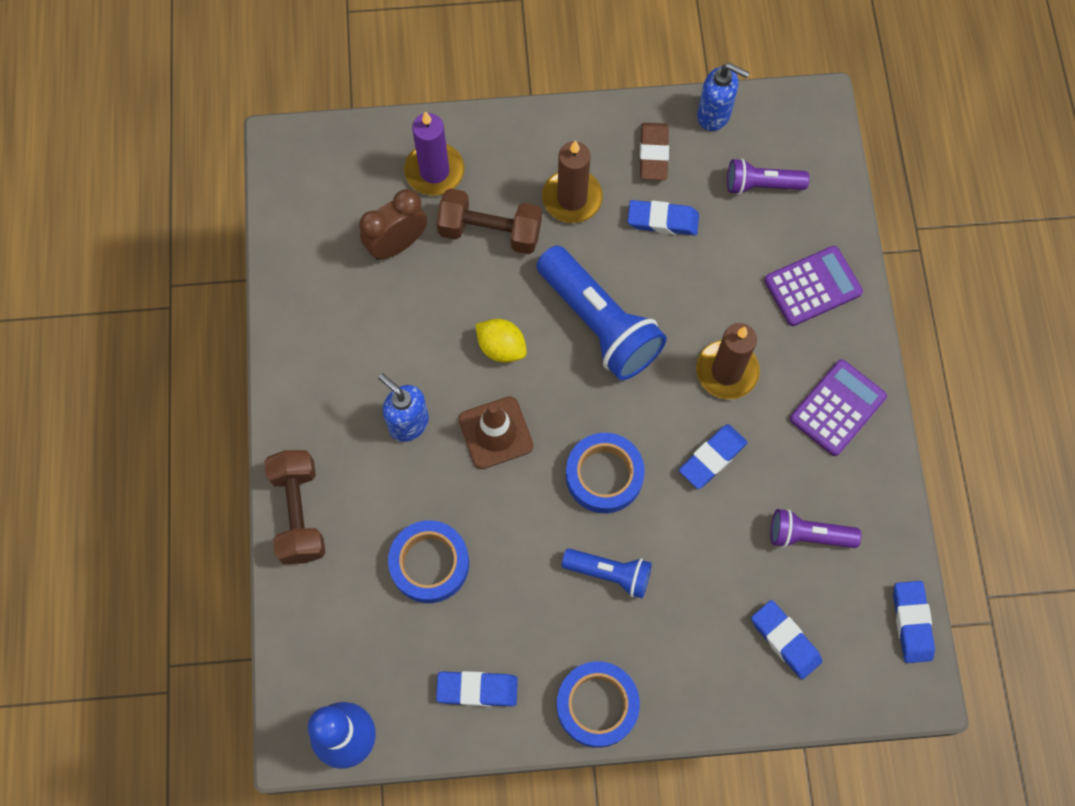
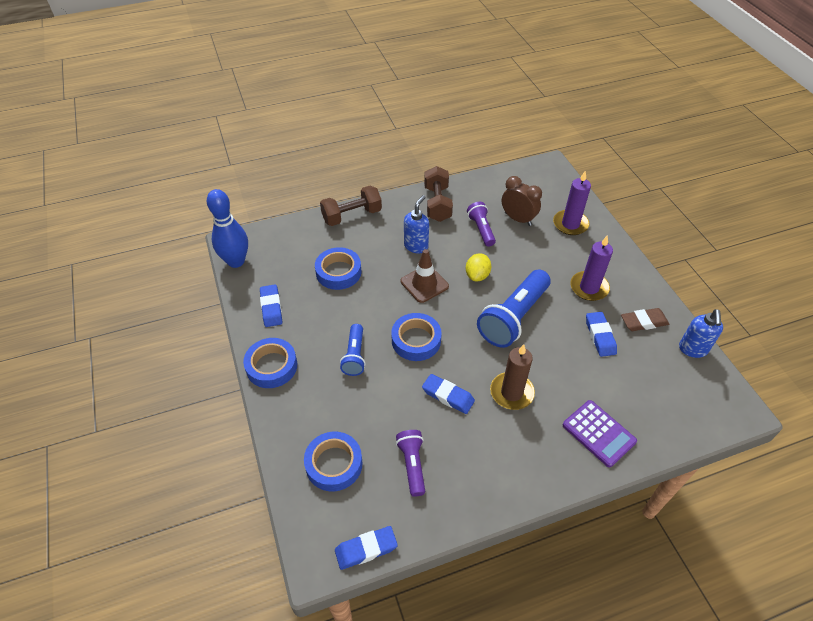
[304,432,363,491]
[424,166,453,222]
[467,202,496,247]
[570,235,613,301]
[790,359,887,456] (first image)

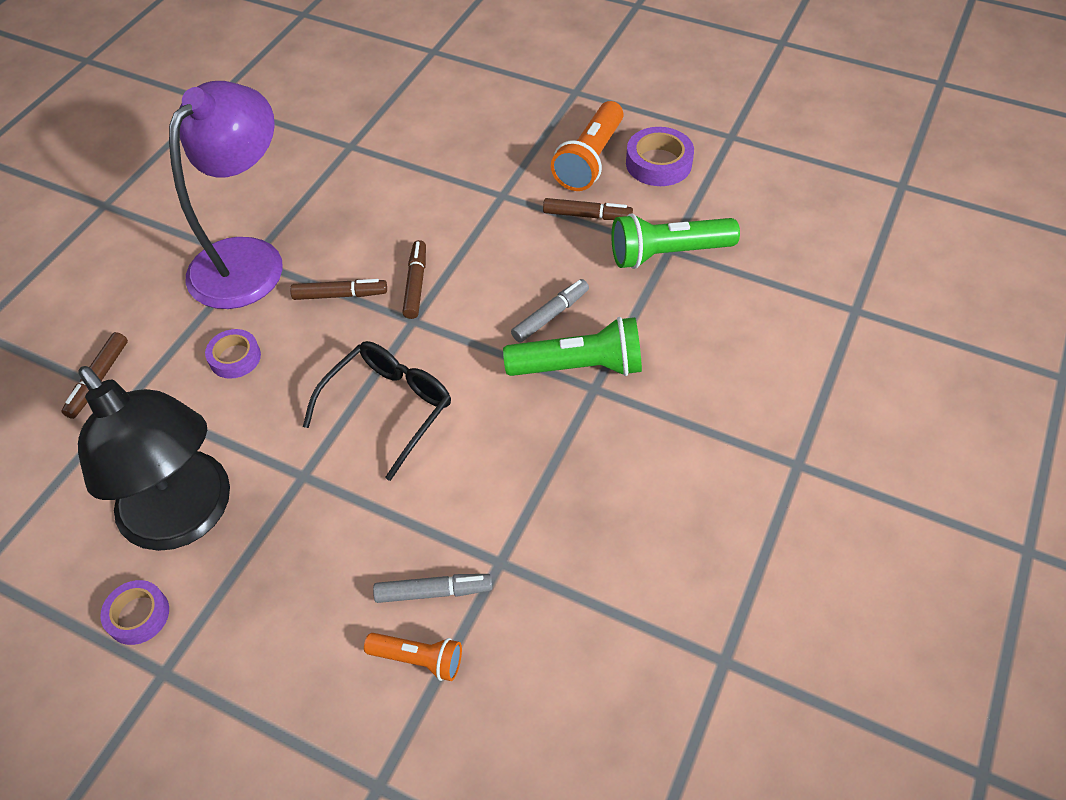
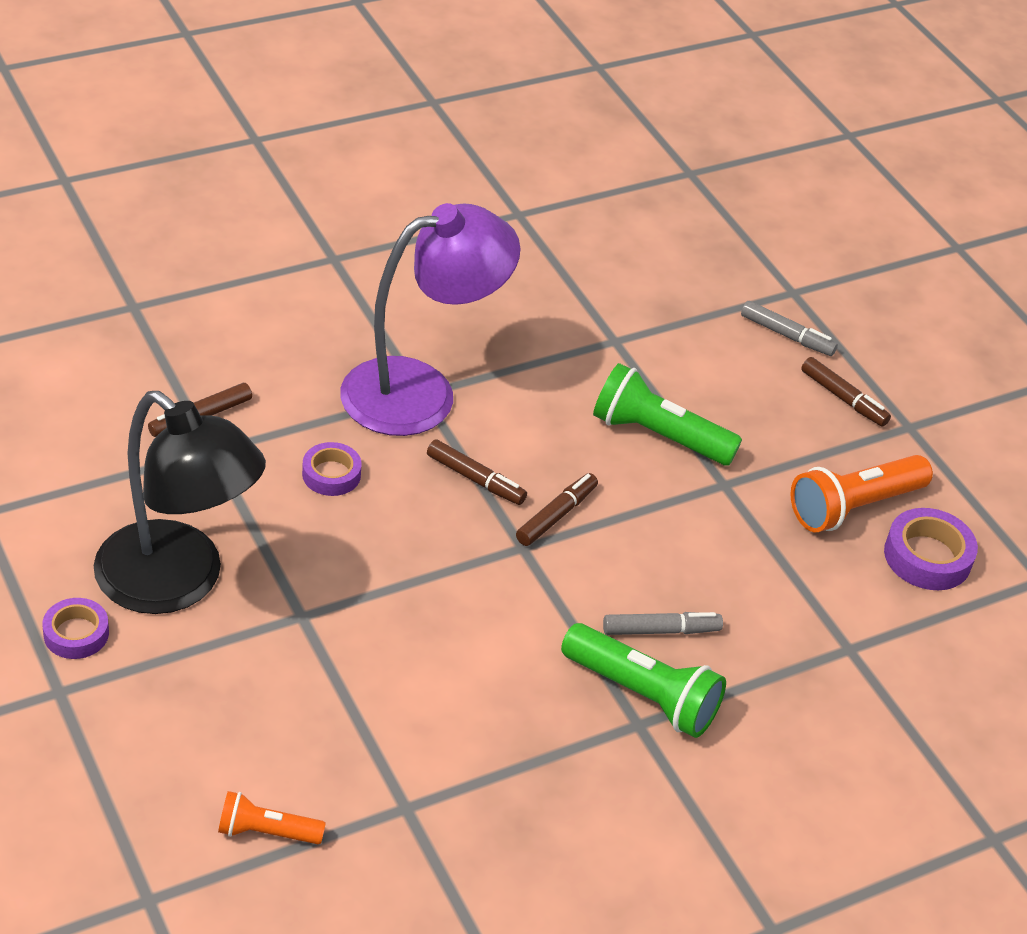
[94,391,266,614]
[218,791,326,844]
[593,363,742,466]
[741,301,838,356]
[801,357,891,427]
[303,341,451,481] (first image)

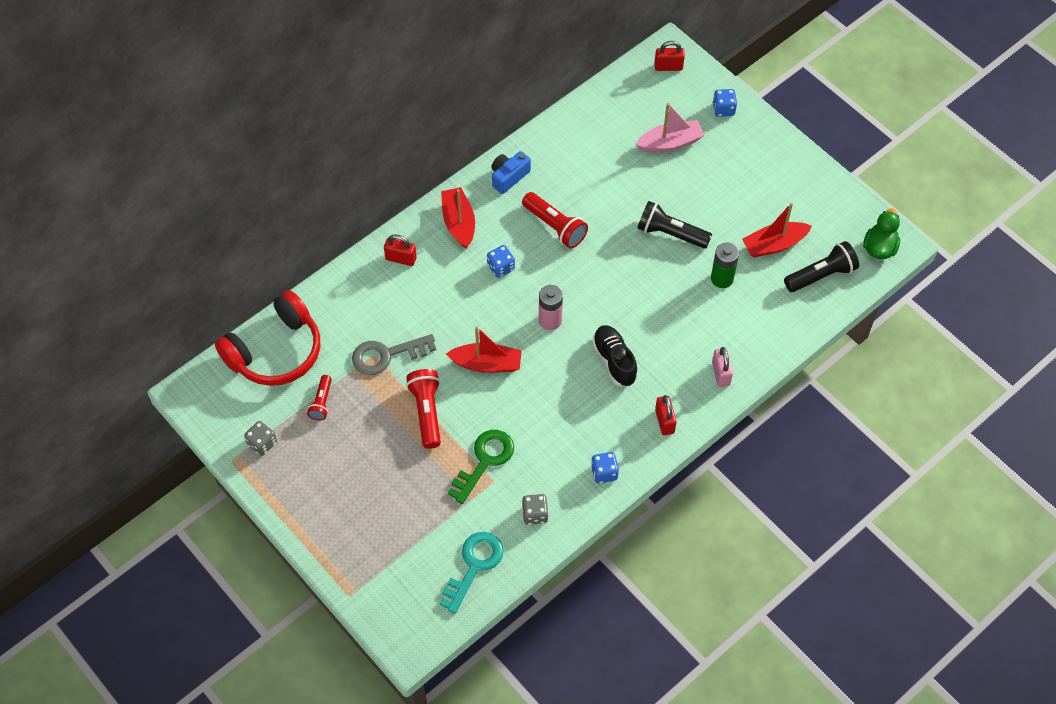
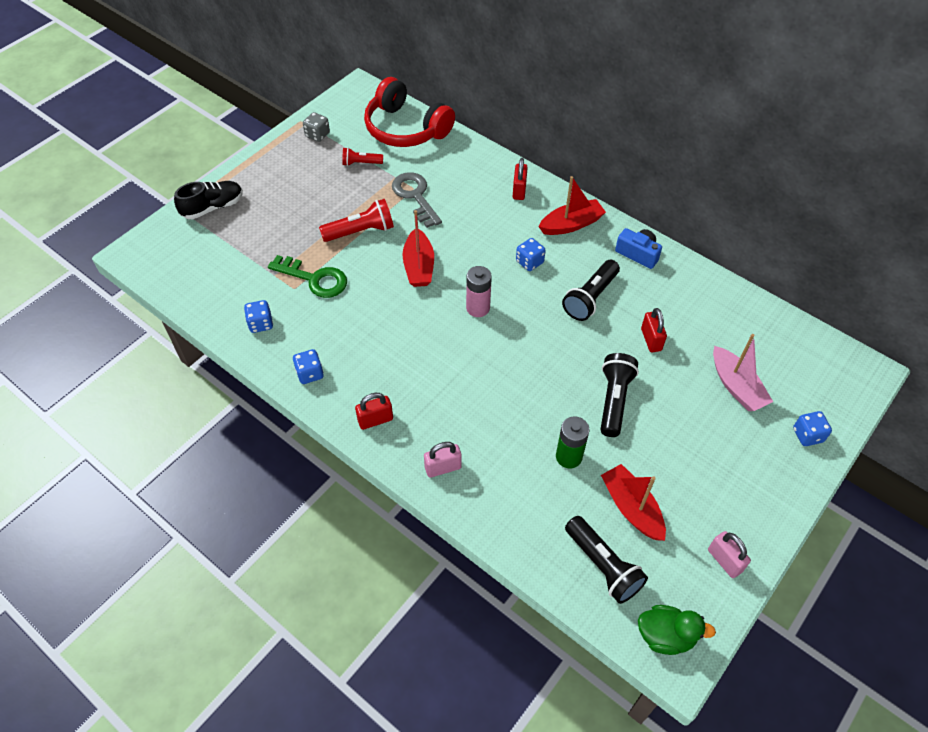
[174,181,243,219]
[244,300,273,333]
[562,260,620,321]
[641,308,667,352]
[708,531,751,578]
[439,532,504,614] (first image)

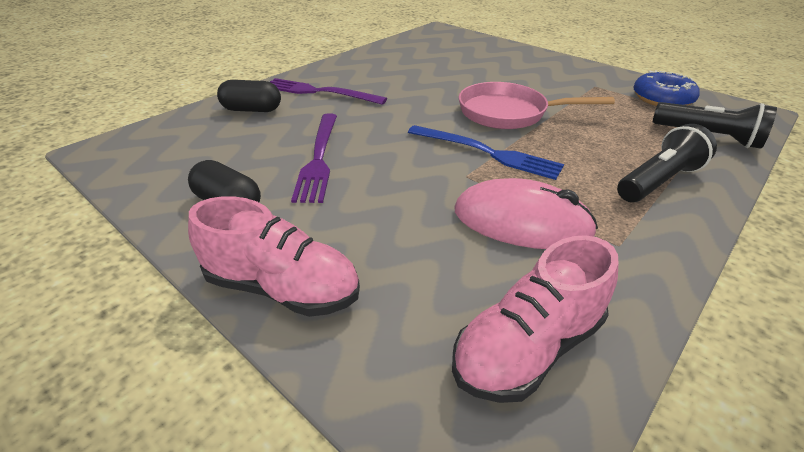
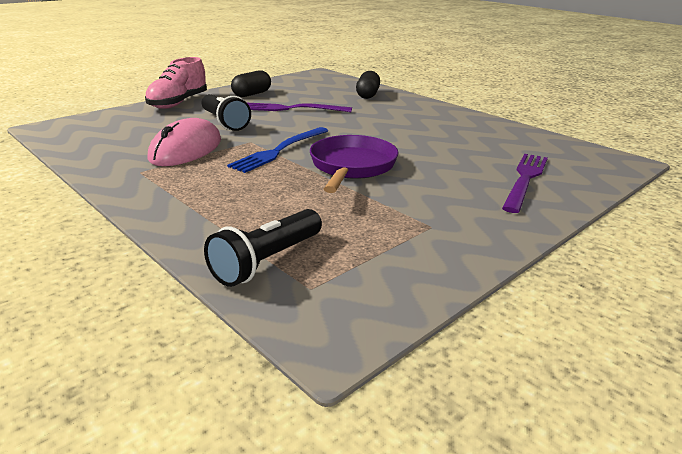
[202,94,251,131]
[310,135,398,193]
[502,154,548,213]
[452,235,619,403] (first image)
[633,70,700,106] (first image)

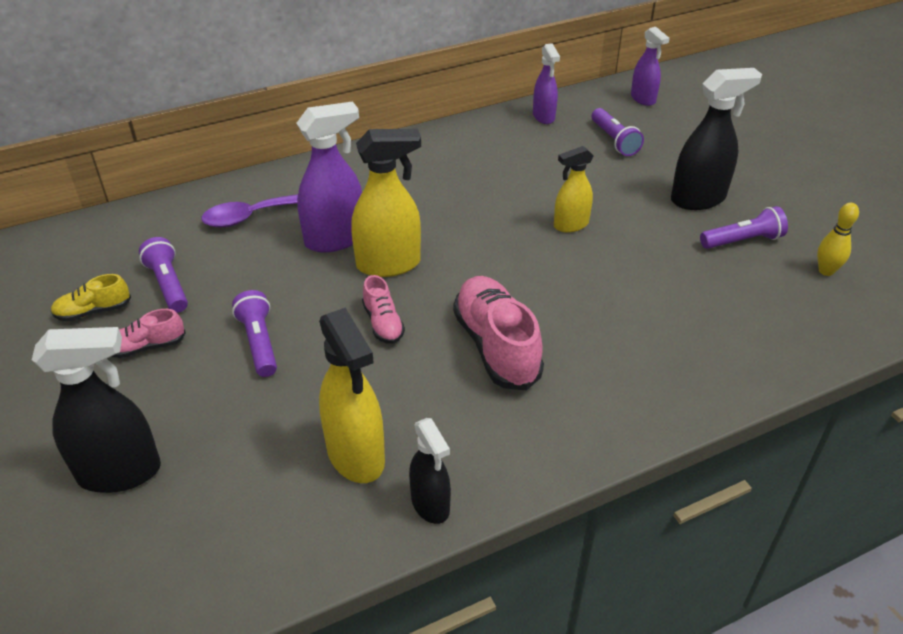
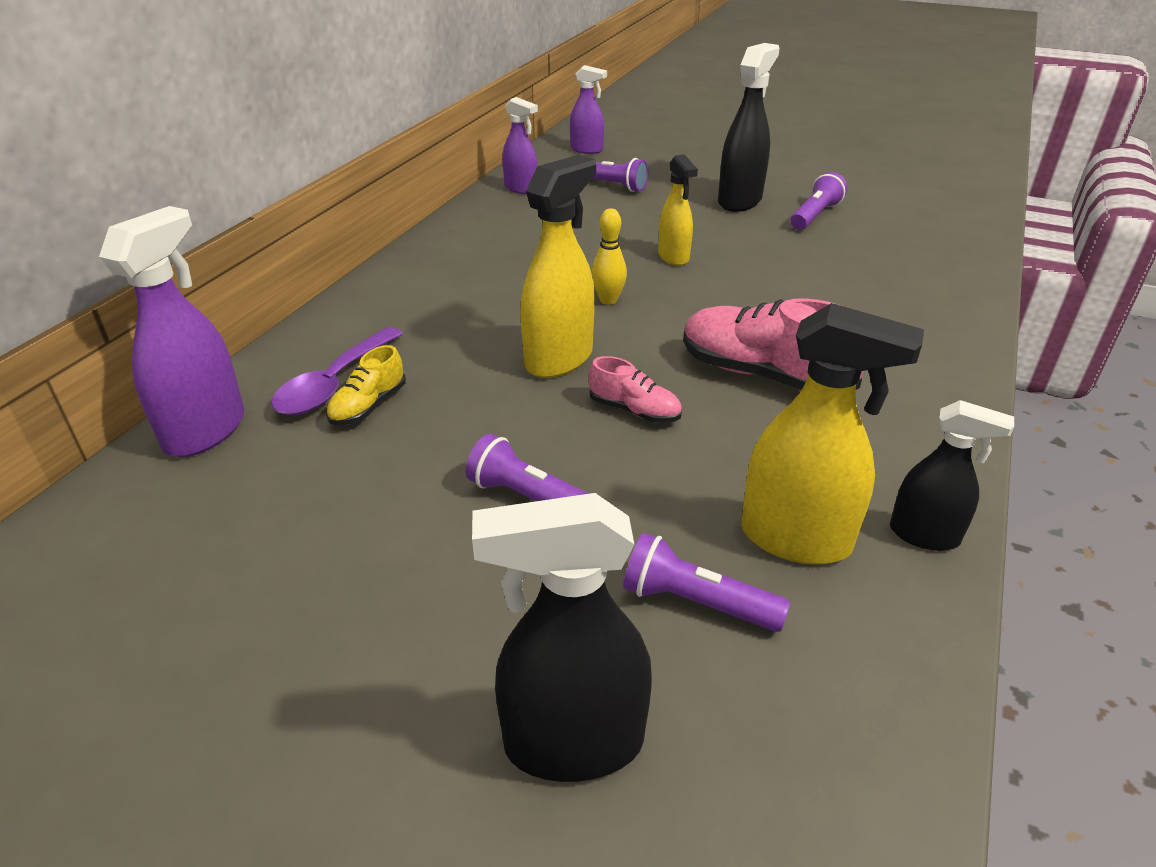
[99,206,245,457]
[326,345,406,426]
[472,493,652,782]
[592,208,627,305]
[623,533,790,632]
[658,154,698,266]
[112,309,186,358] (first image)

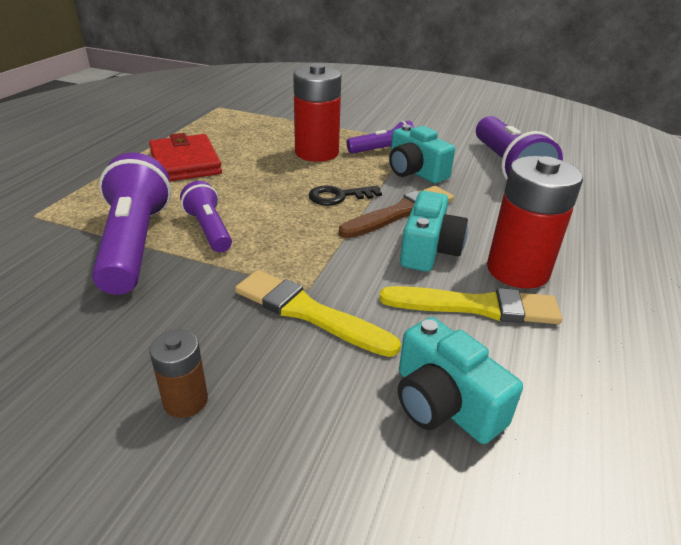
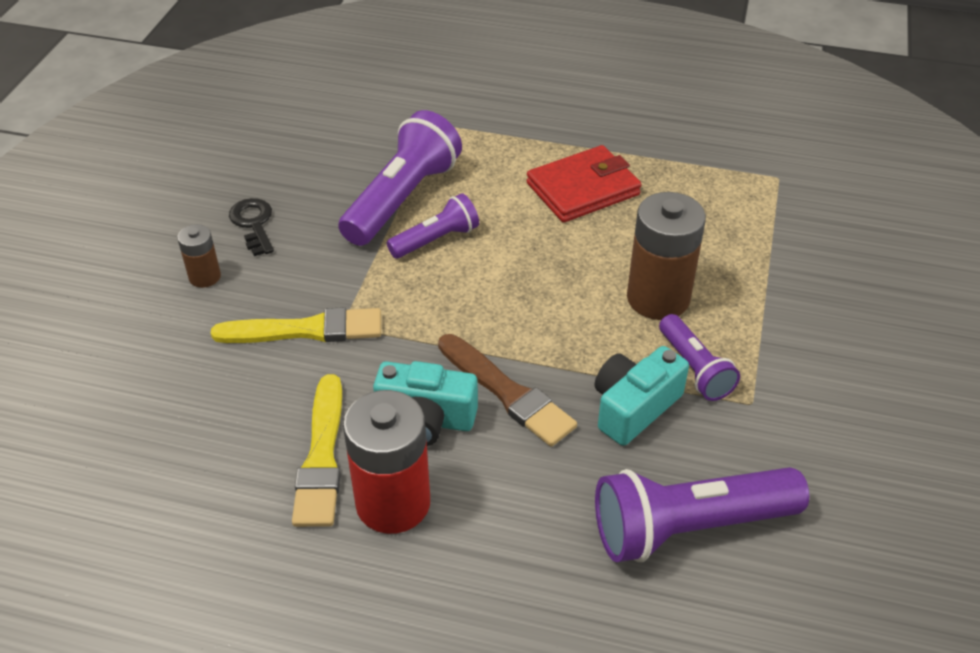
[211,307,381,343]
[229,198,274,256]
[338,110,462,246]
[627,192,706,320]
[398,317,523,444] (first image)

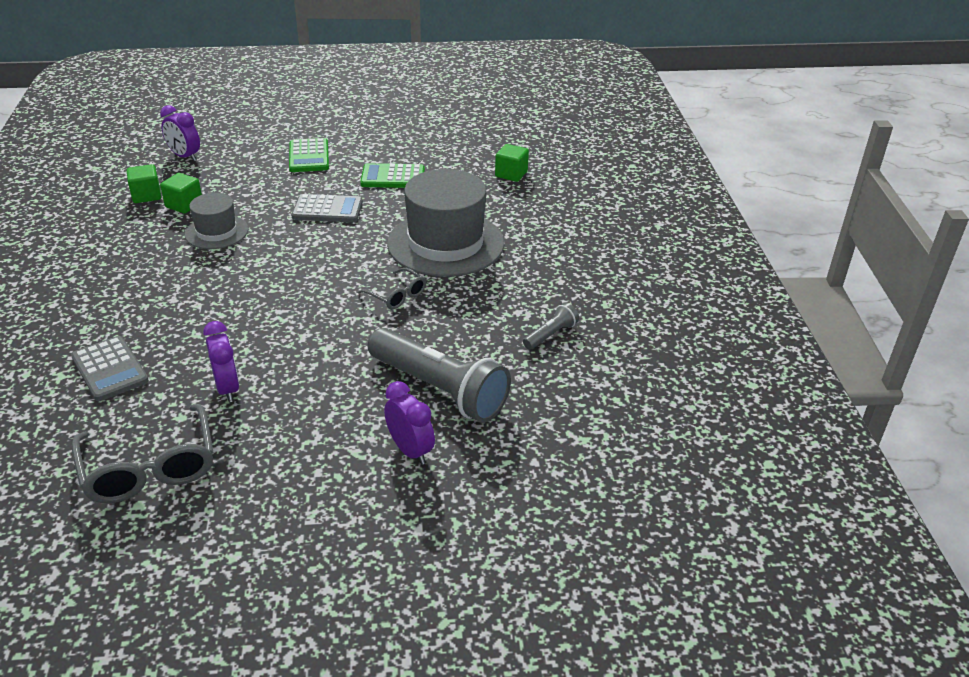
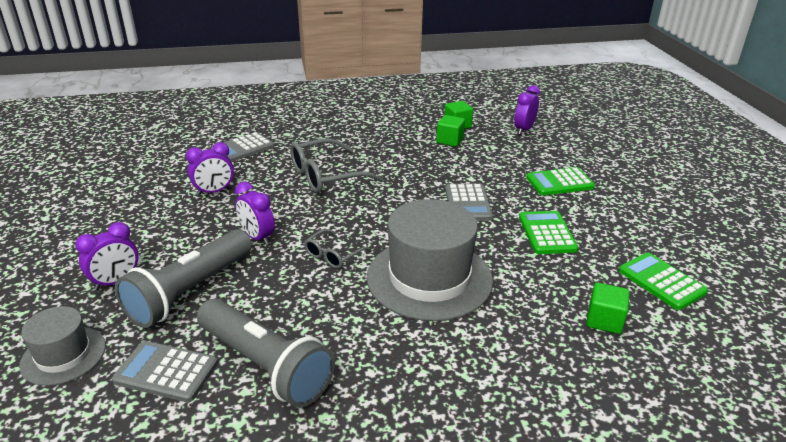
[19,306,106,386]
[112,341,218,402]
[197,299,335,408]
[235,182,275,245]
[290,138,383,193]
[619,253,708,310]

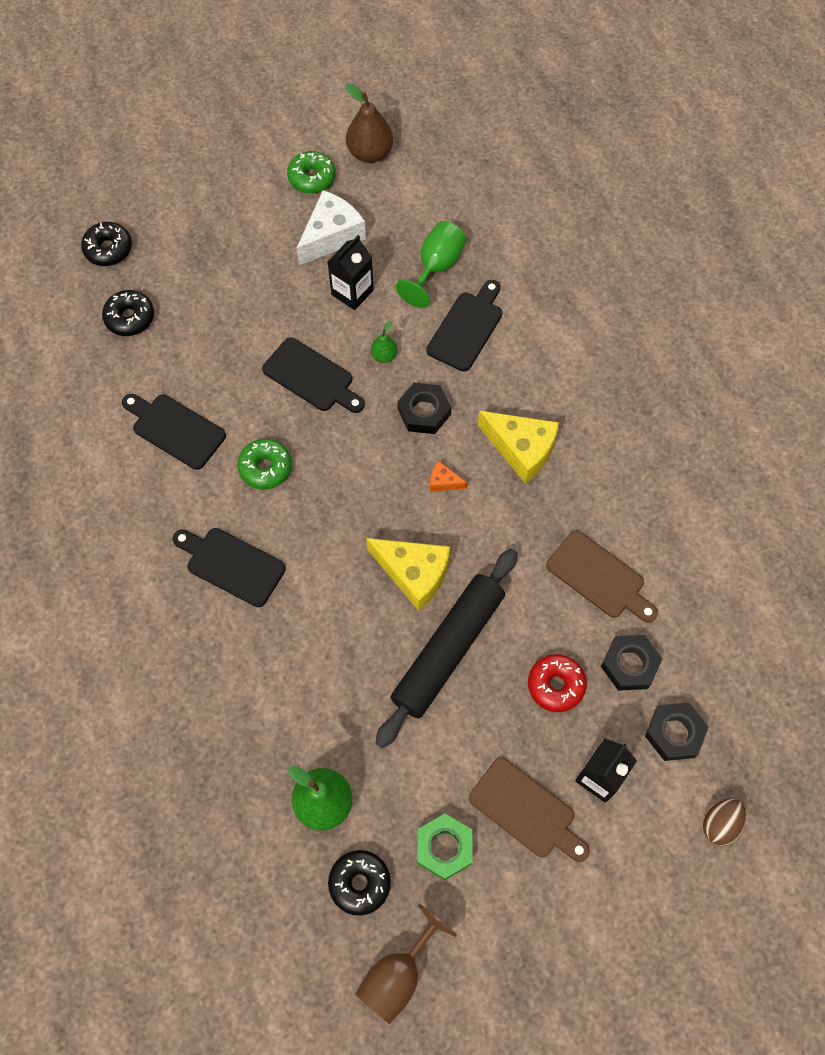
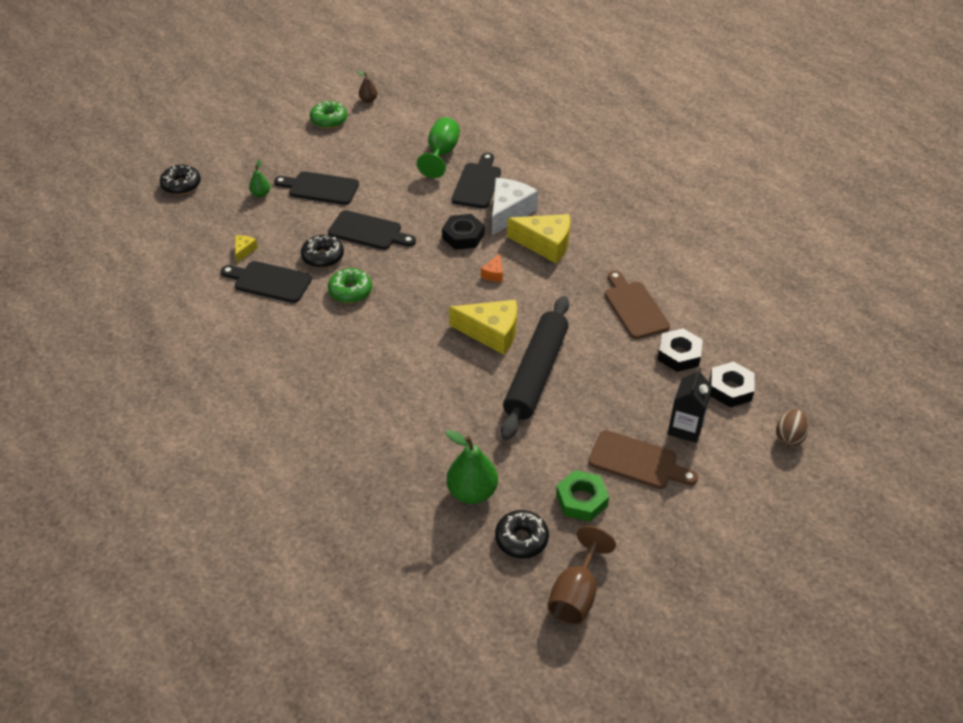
[235,235,258,263]
[249,160,270,197]
[274,171,359,205]
[301,235,344,268]
[357,71,378,103]
[481,254,503,282]
[492,178,538,235]
[605,271,670,339]
[328,235,374,310] (first image)
[528,654,587,712] (first image)

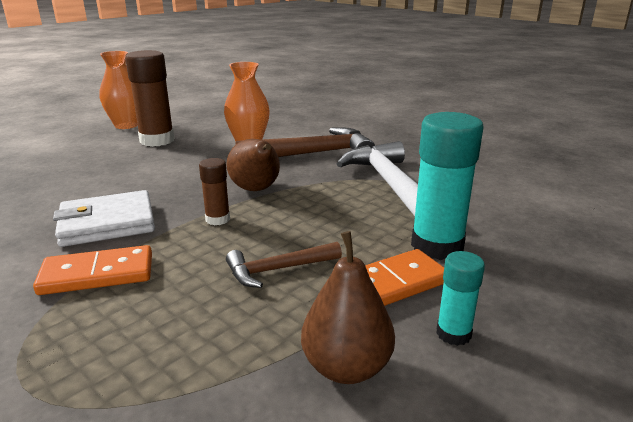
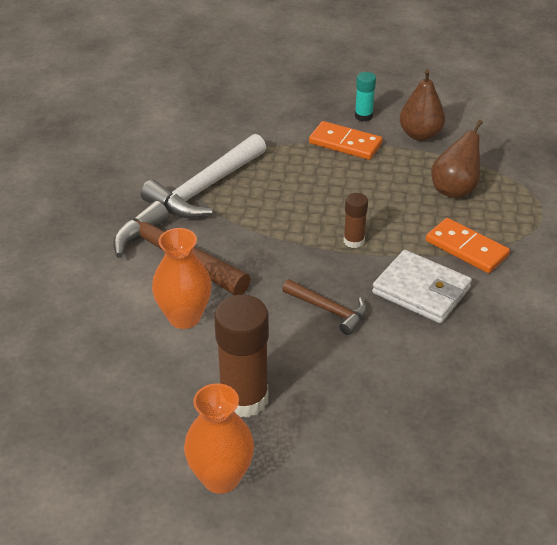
[282,279,367,335]
[431,120,483,199]
[411,112,484,260] (first image)

